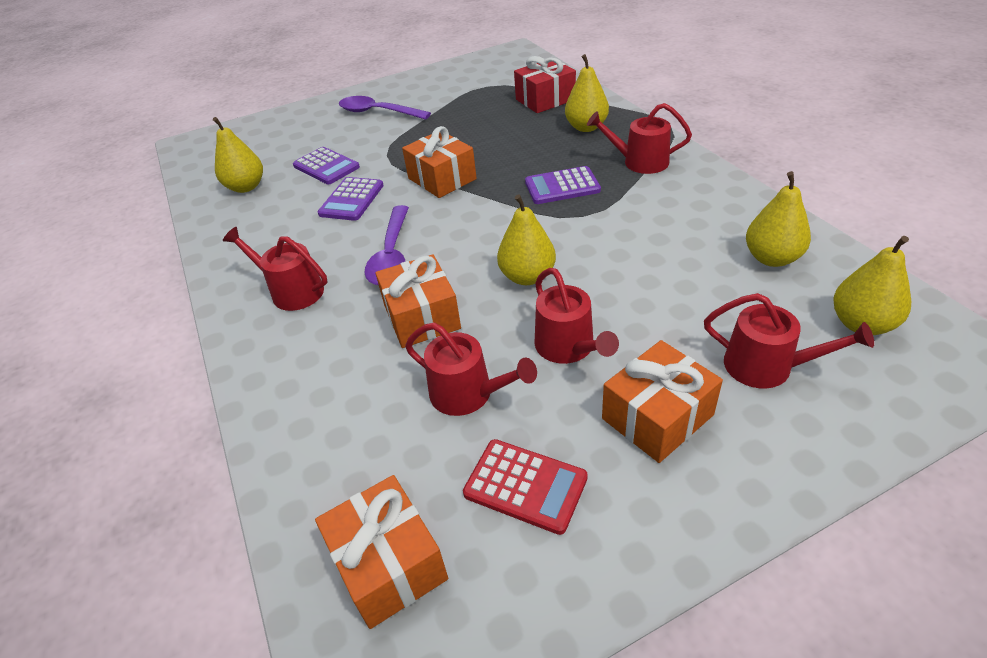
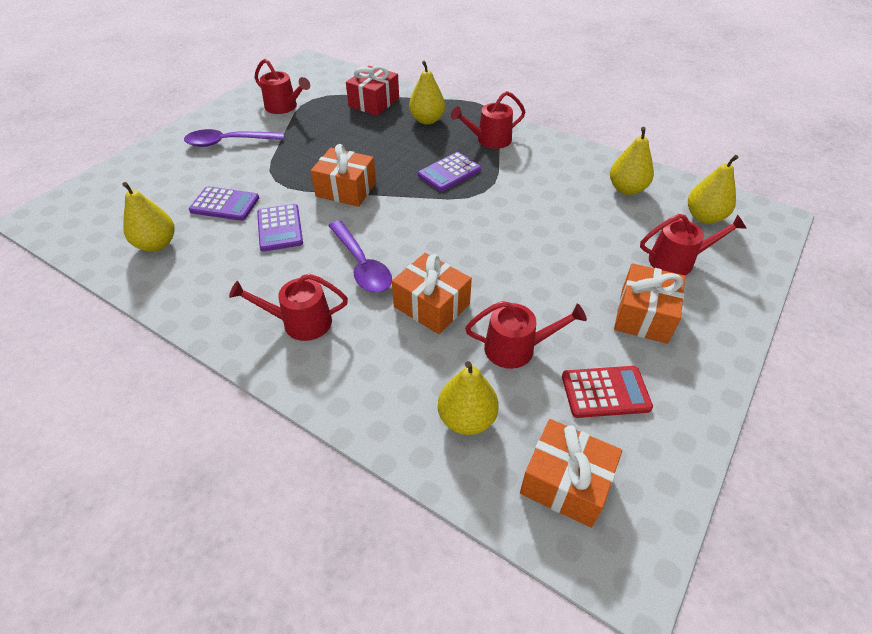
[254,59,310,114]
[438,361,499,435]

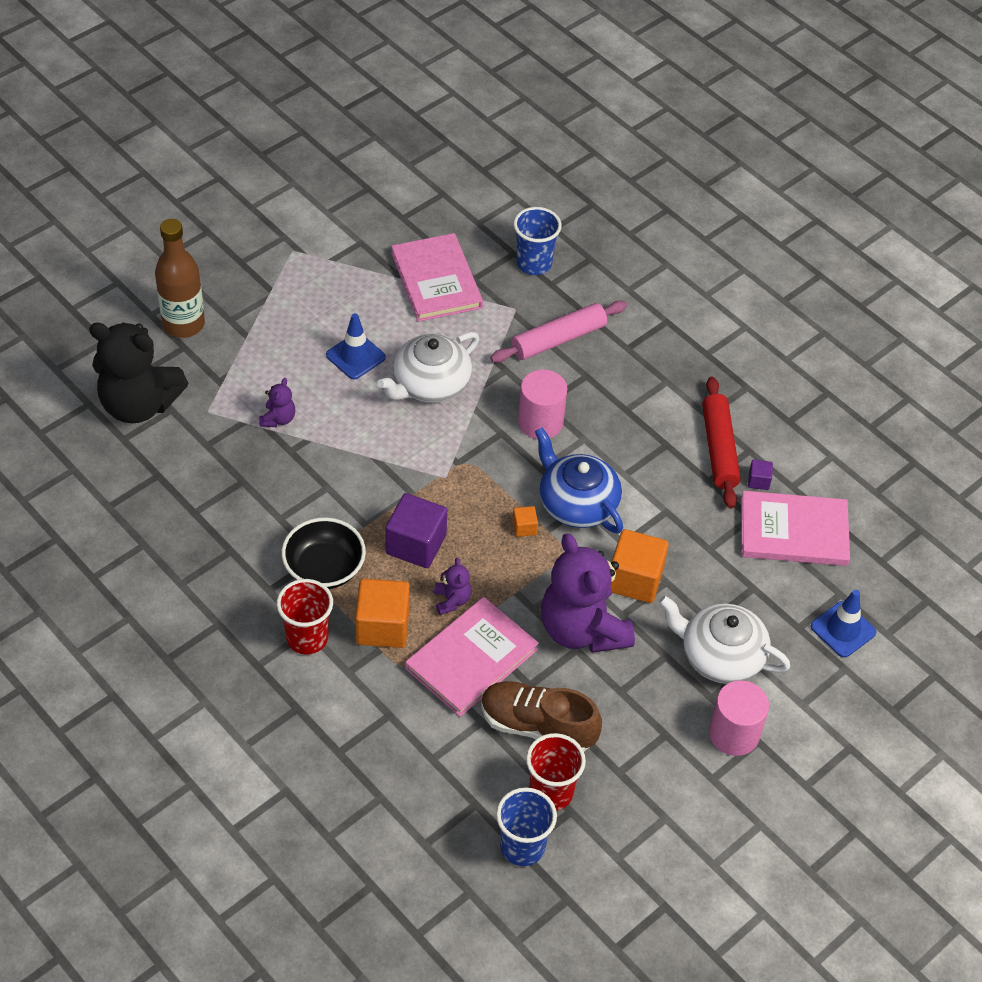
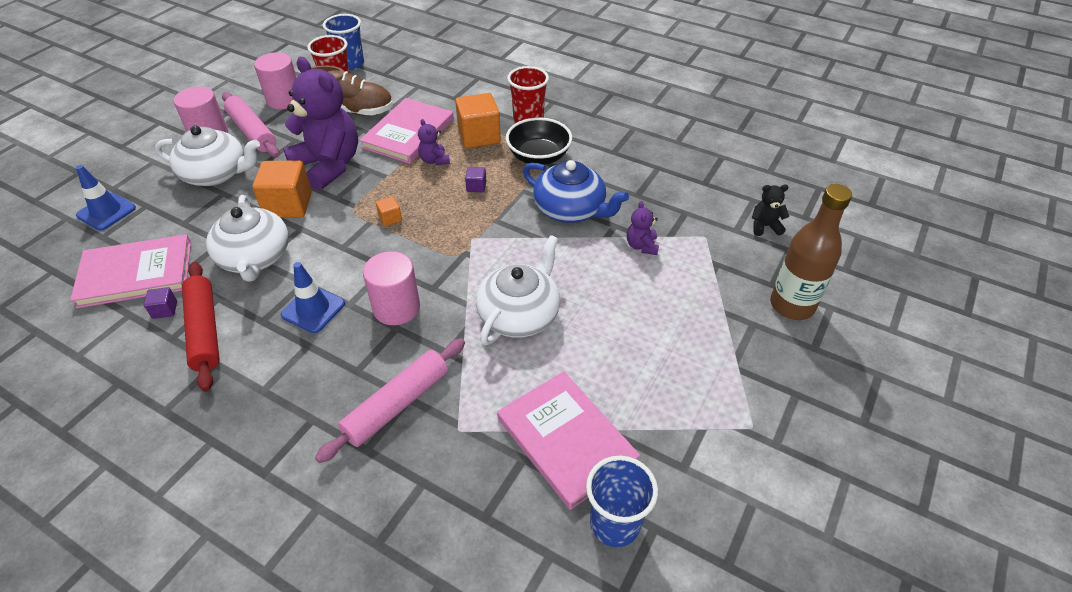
[206,195,289,282]
[222,92,279,157]
[254,52,297,109]
[280,262,345,333]
[465,167,486,193]
[523,160,629,223]
[586,456,658,547]
[752,184,789,236]

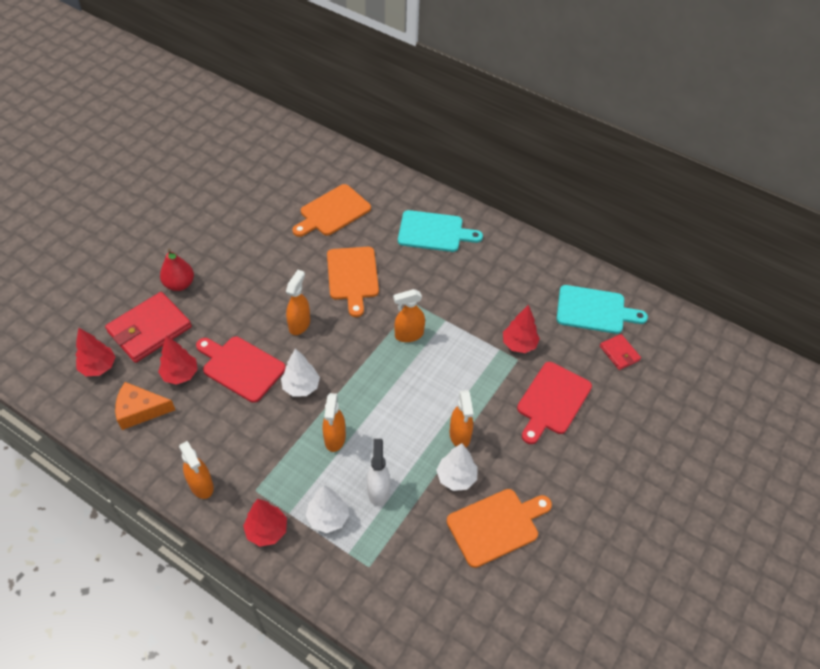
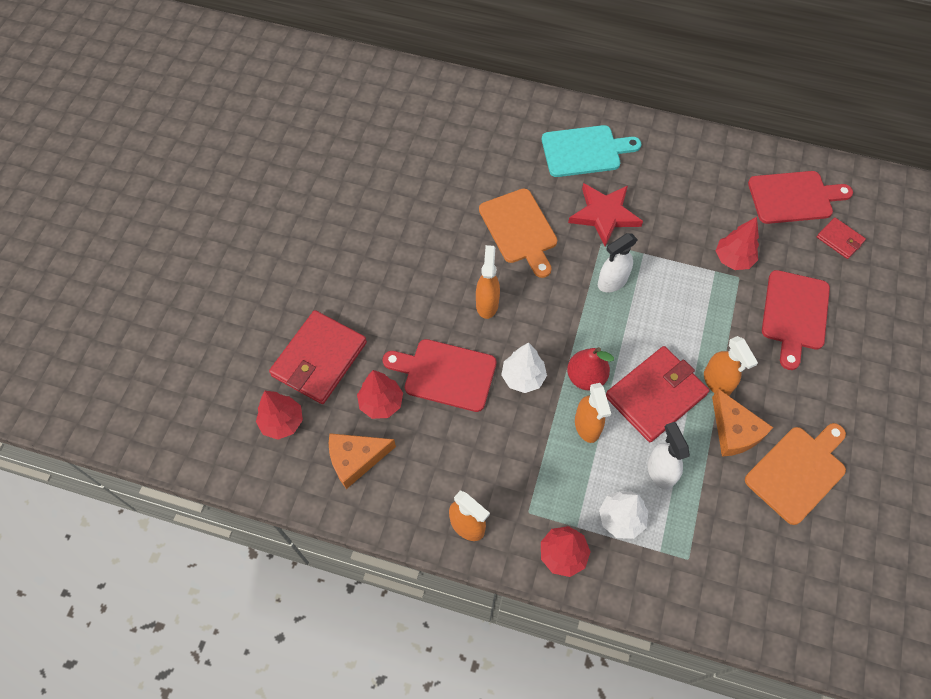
[567,347,614,391]
[568,183,643,246]
[598,233,638,292]
[606,346,709,442]
[712,389,773,457]
[748,171,853,224]
[292,184,371,237] (first image)

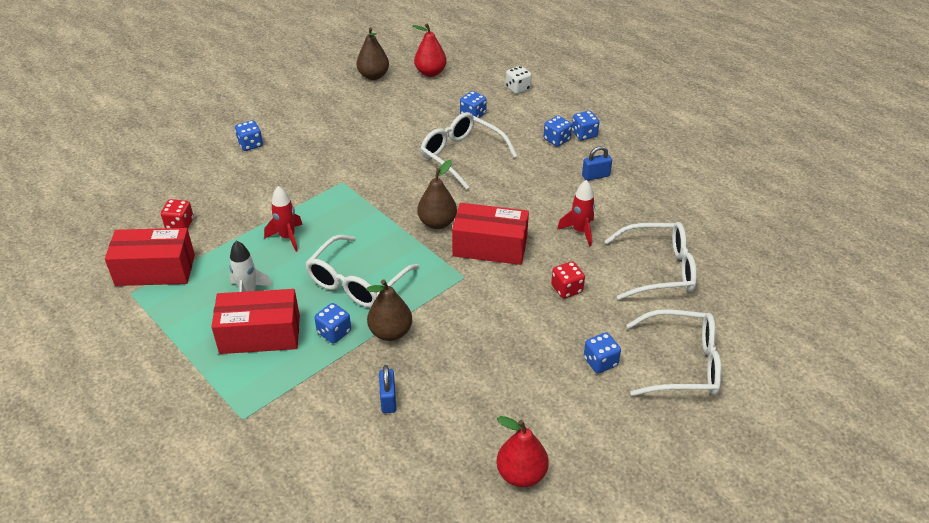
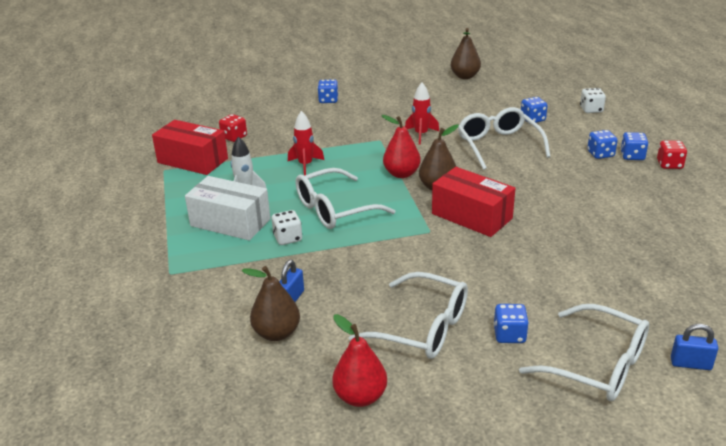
[185,176,271,240]
[242,266,300,341]
[272,210,302,245]
[349,272,468,359]
[381,115,420,178]
[405,83,440,144]
[657,140,687,169]
[671,324,718,370]

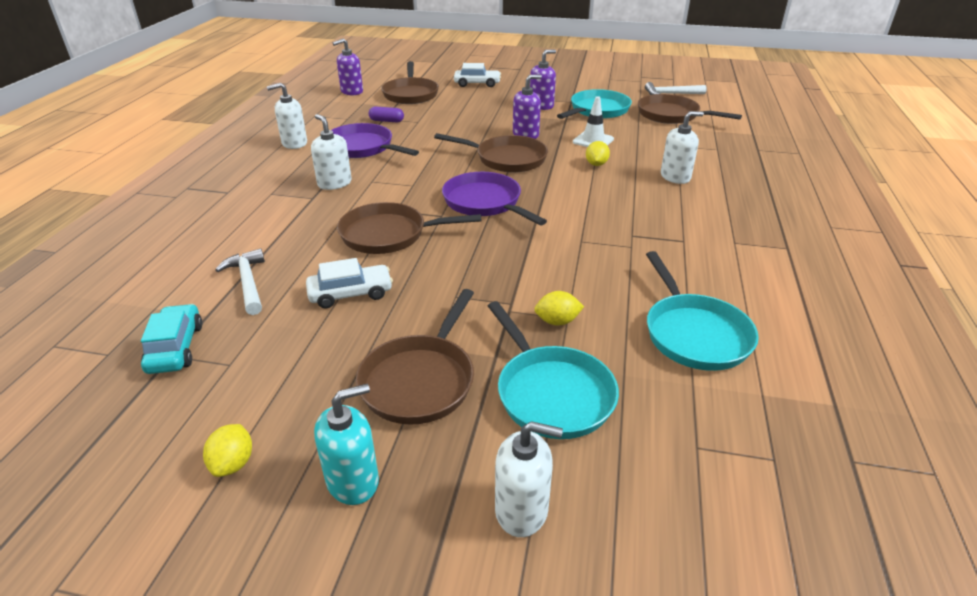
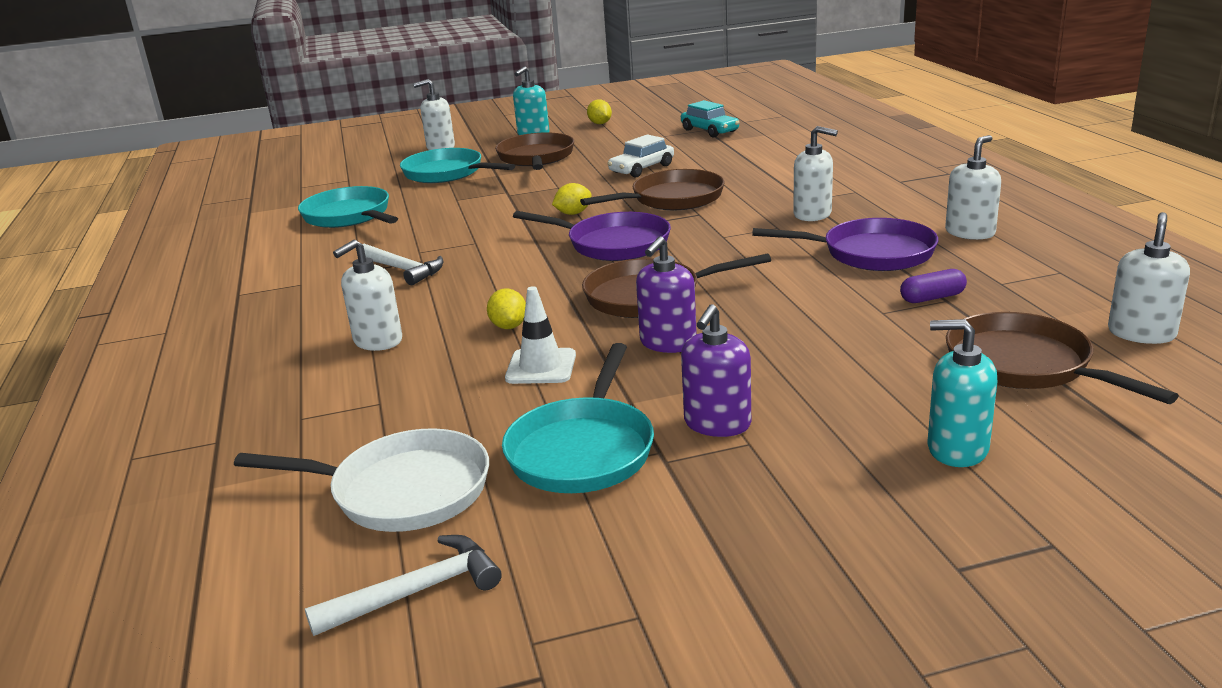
[234,428,489,532]
[363,244,444,285]
[552,183,592,215]
[927,319,997,467]
[1108,212,1190,344]

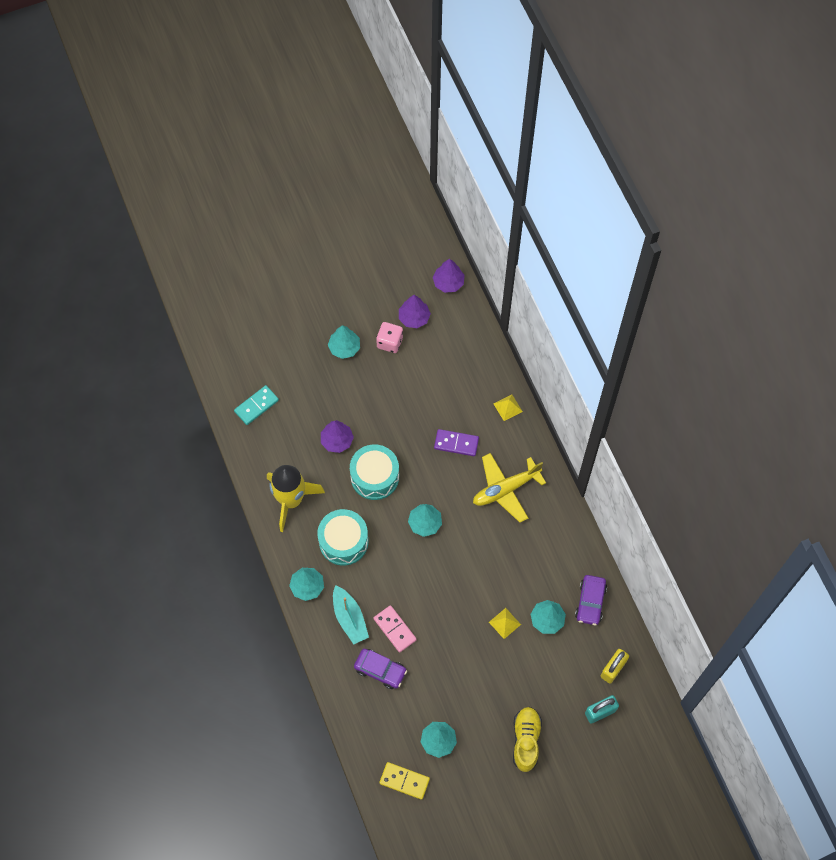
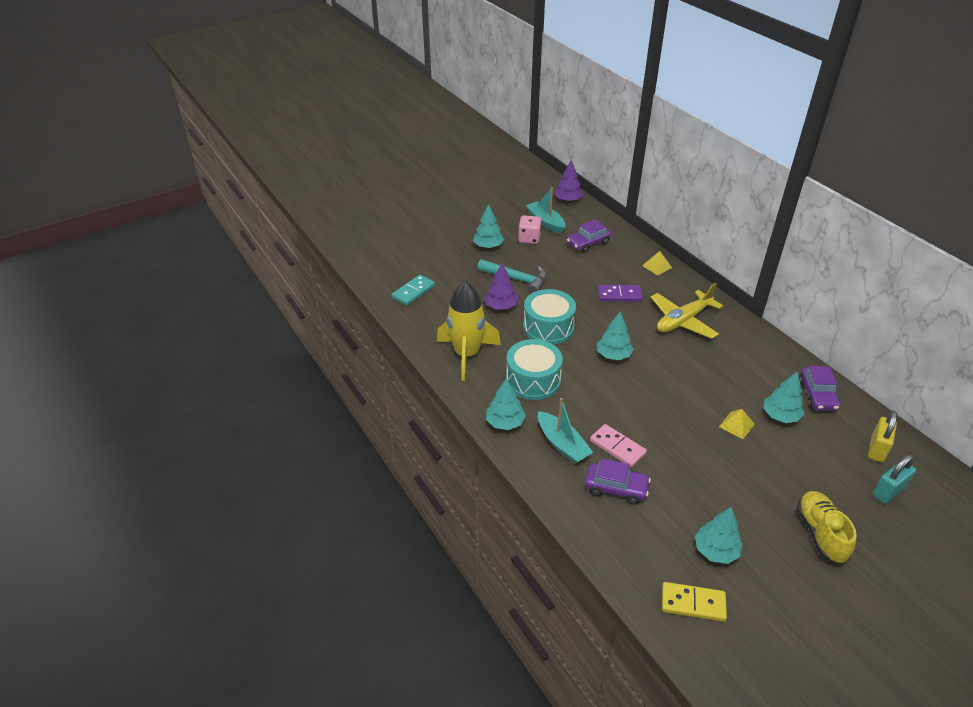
[477,259,547,294]
[526,187,566,234]
[567,219,611,253]

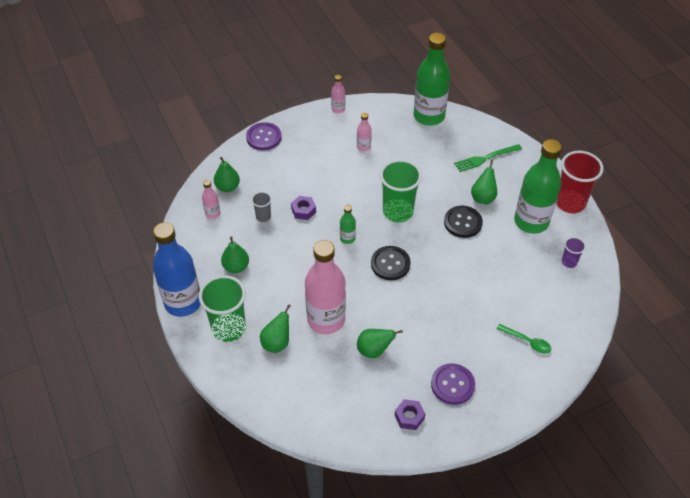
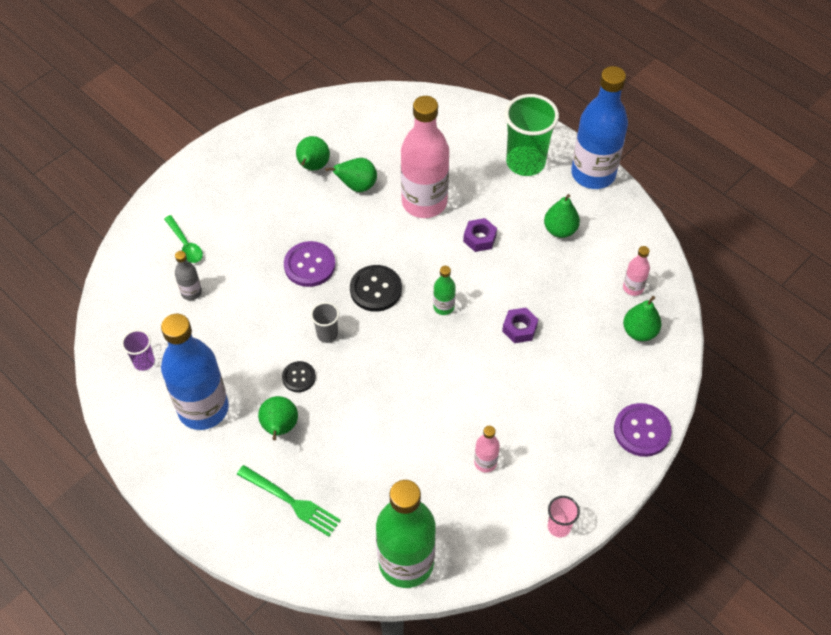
[161,314,229,430]
[164,215,203,263]
[175,251,202,300]
[237,465,341,536]
[282,361,316,392]
[284,241,336,287]
[296,136,330,170]
[311,302,339,343]
[463,218,497,252]
[548,496,580,538]
[380,159,422,223] (first image)
[556,151,604,214] (first image)

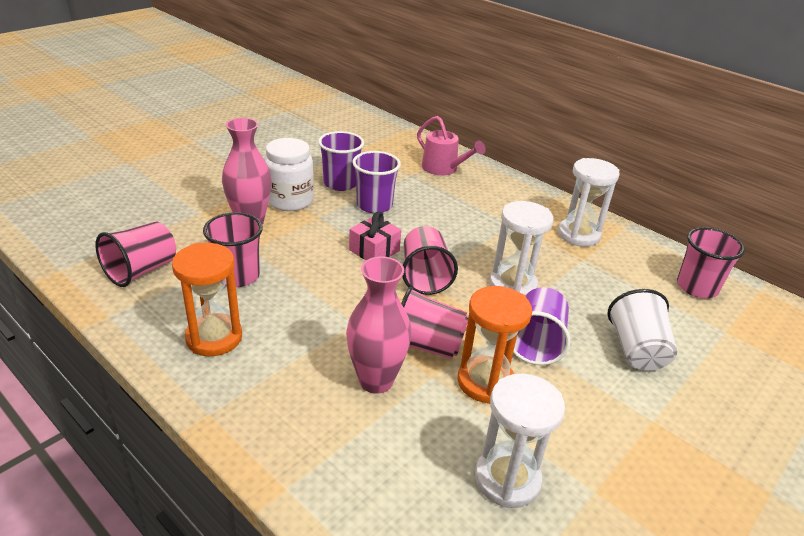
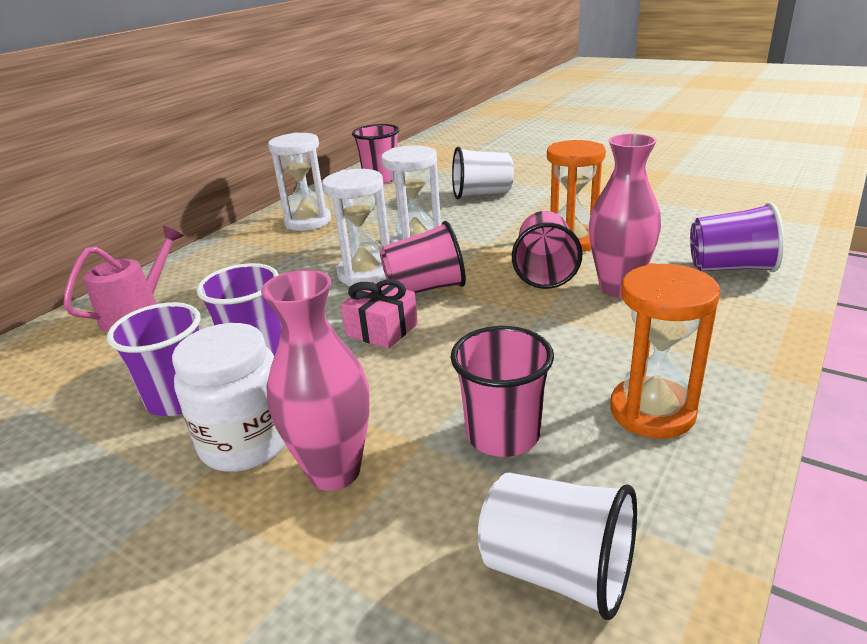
[322,169,390,286]
[478,472,637,620]
[690,202,784,272]

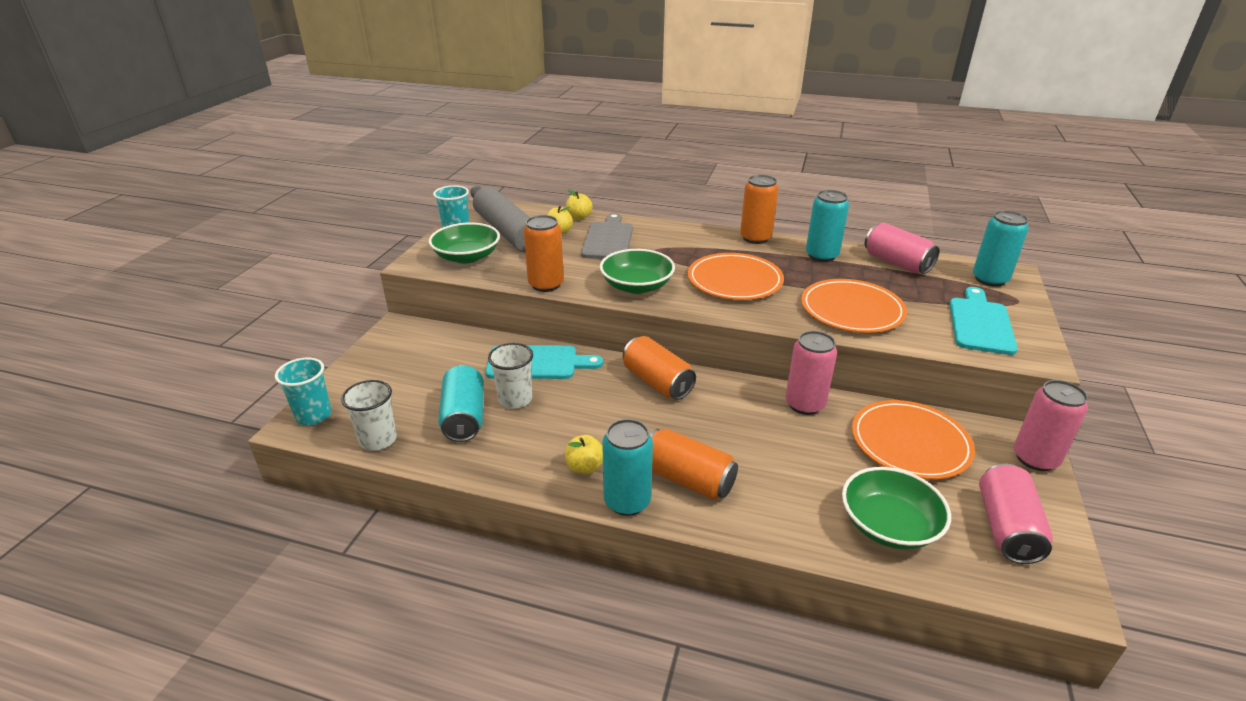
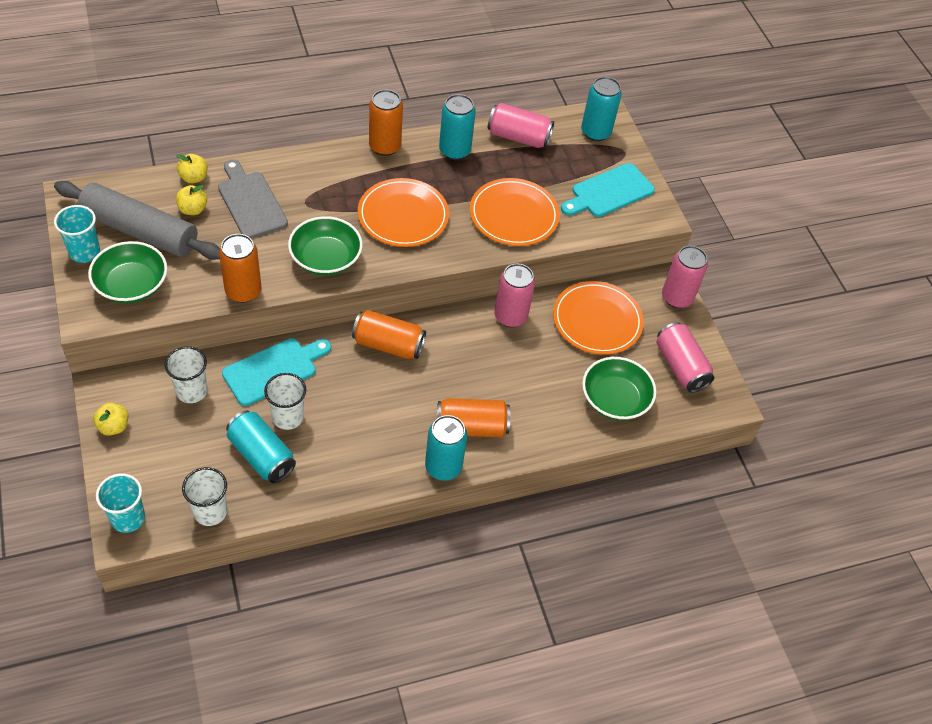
[93,403,128,436]
[165,346,208,403]
[561,163,655,217]

